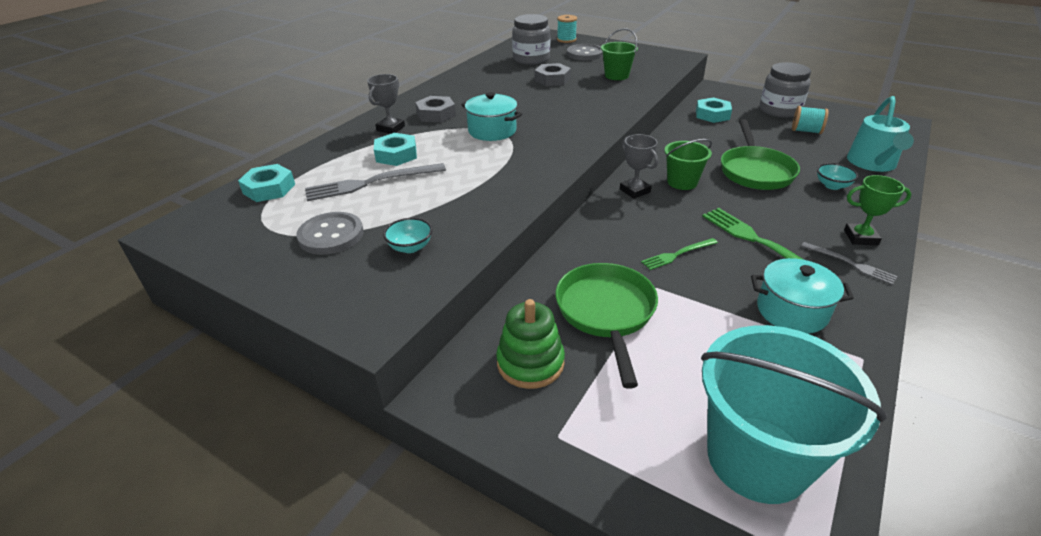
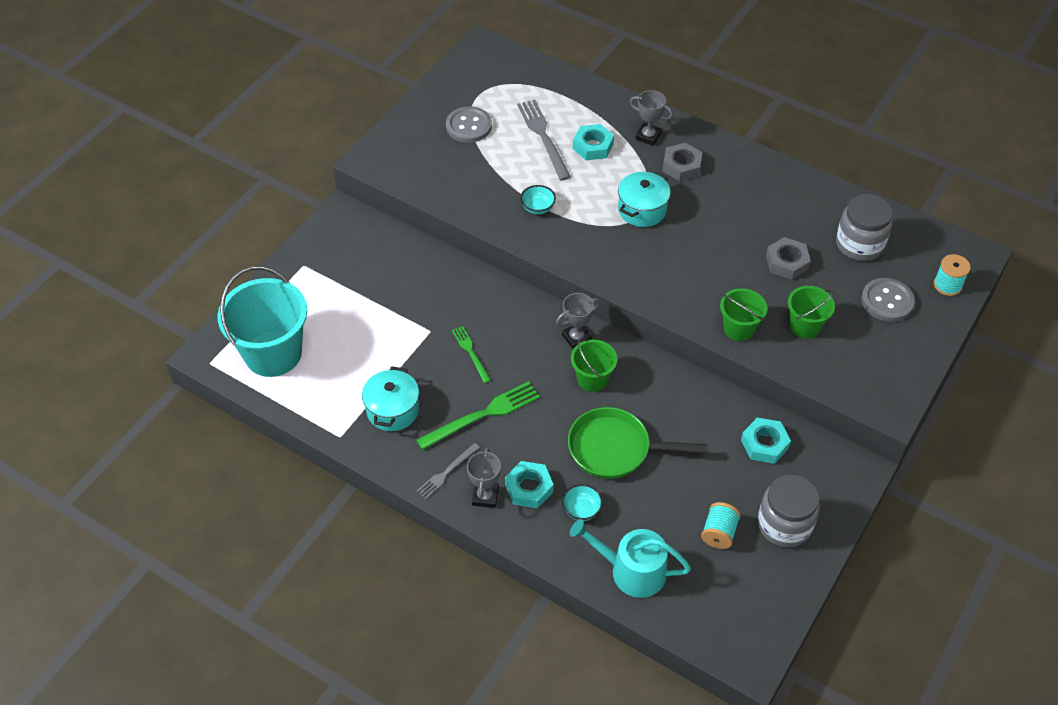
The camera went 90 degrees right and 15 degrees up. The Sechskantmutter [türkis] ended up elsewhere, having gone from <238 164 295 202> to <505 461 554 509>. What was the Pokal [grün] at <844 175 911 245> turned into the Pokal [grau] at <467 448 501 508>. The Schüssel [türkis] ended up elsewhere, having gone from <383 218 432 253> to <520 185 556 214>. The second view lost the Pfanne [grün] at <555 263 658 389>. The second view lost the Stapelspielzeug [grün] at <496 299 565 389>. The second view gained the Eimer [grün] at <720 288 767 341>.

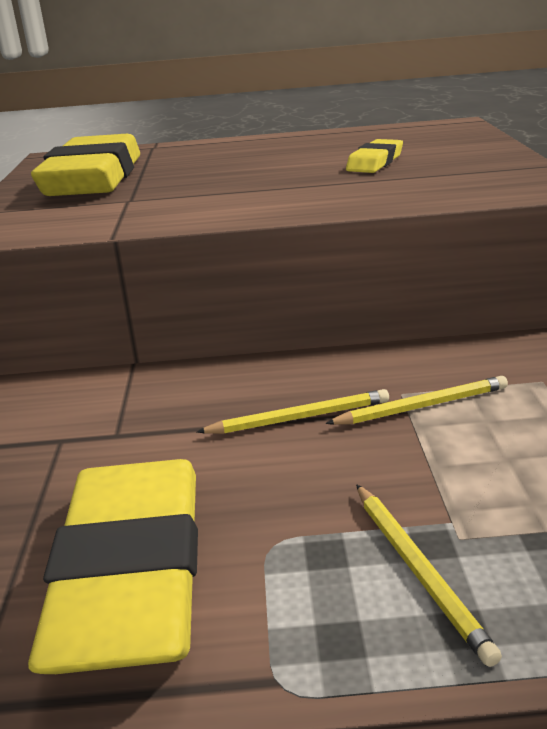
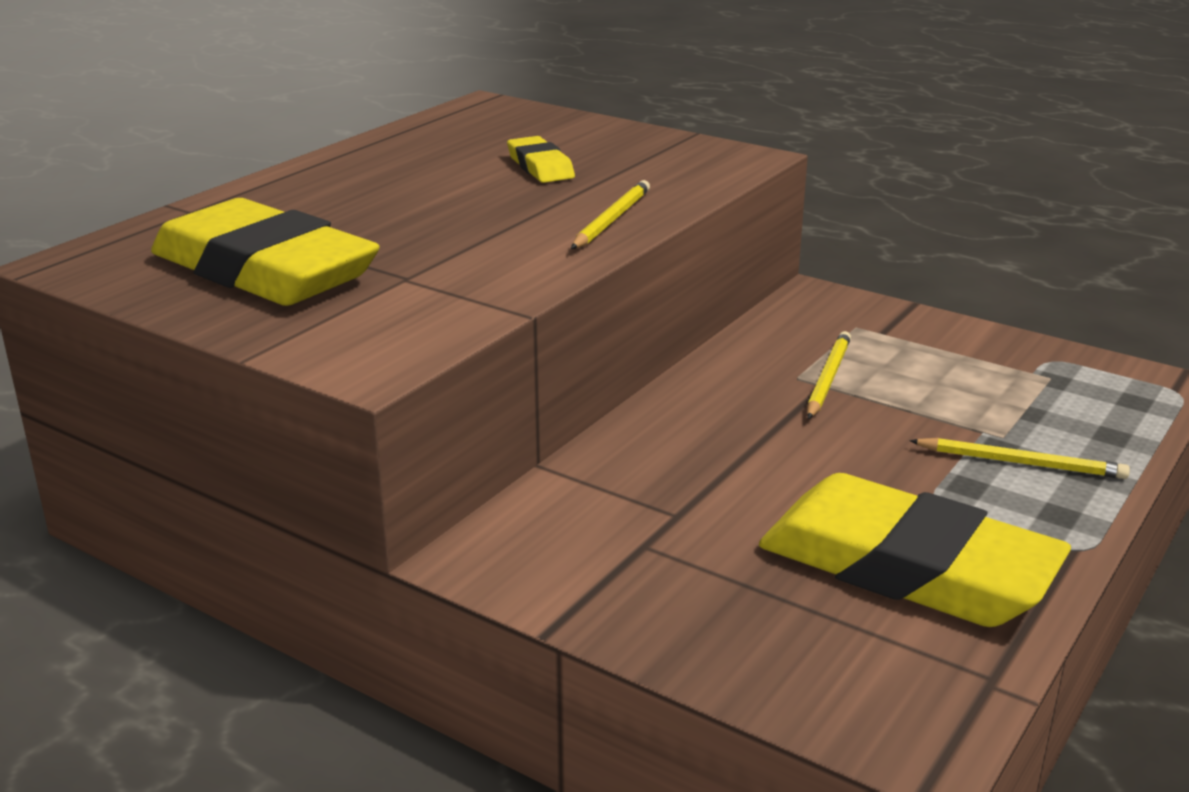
The camera went 55 degrees left and 0 degrees up. The Bleistift [gelb] ended up elsewhere, having gone from <197 389 389 434> to <571 180 650 249>.

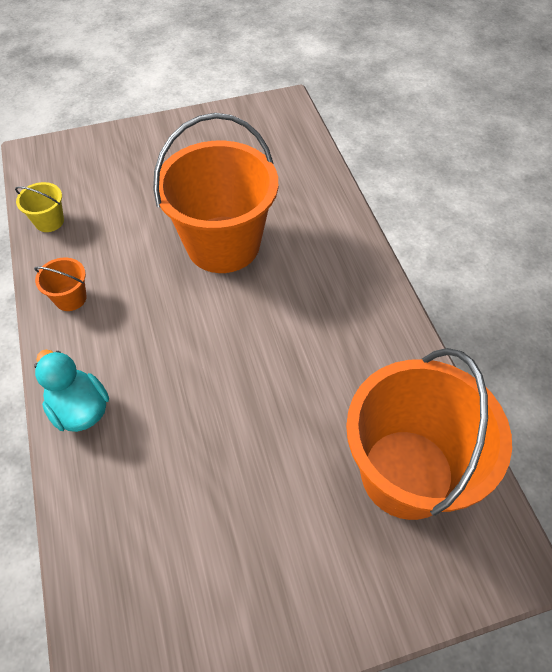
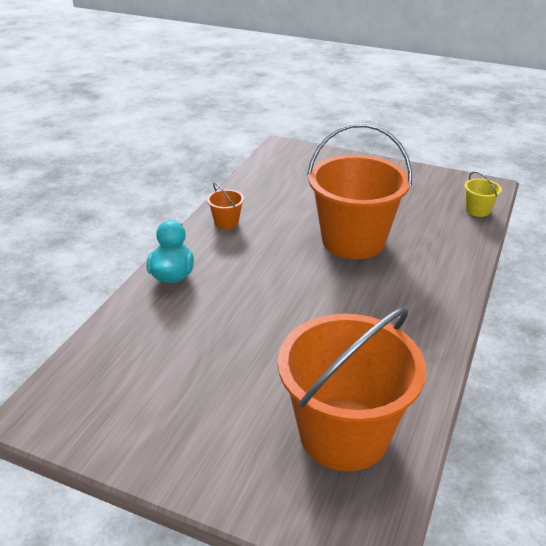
The camera went 40 degrees right and 20 degrees down. The Eimer [gelb] ended up elsewhere, having gone from <15 182 64 232> to <464 171 502 217>.

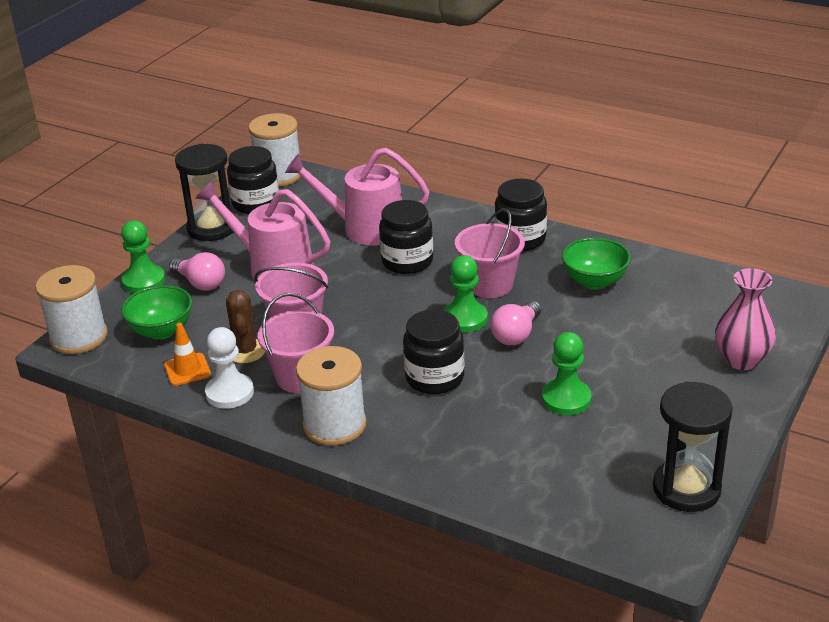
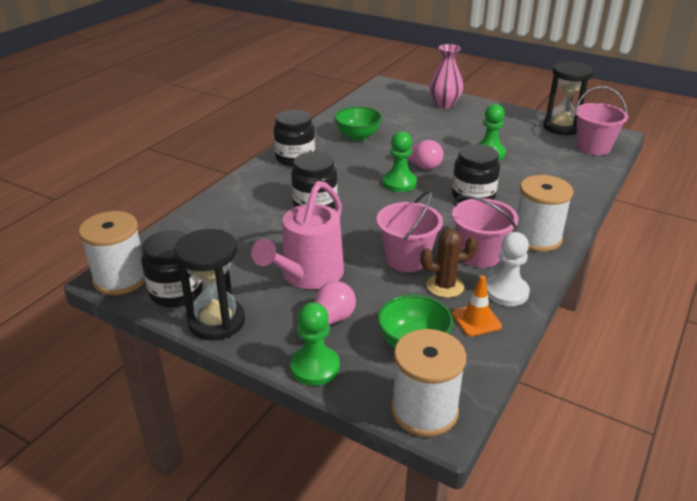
The camera went 90 degrees left and 0 degrees up. The second view lost the Gießkanne [rosa] at <285 148 430 245>. The Eimer [rosa] ended up elsewhere, having gone from <455 208 525 298> to <575 86 628 155>.

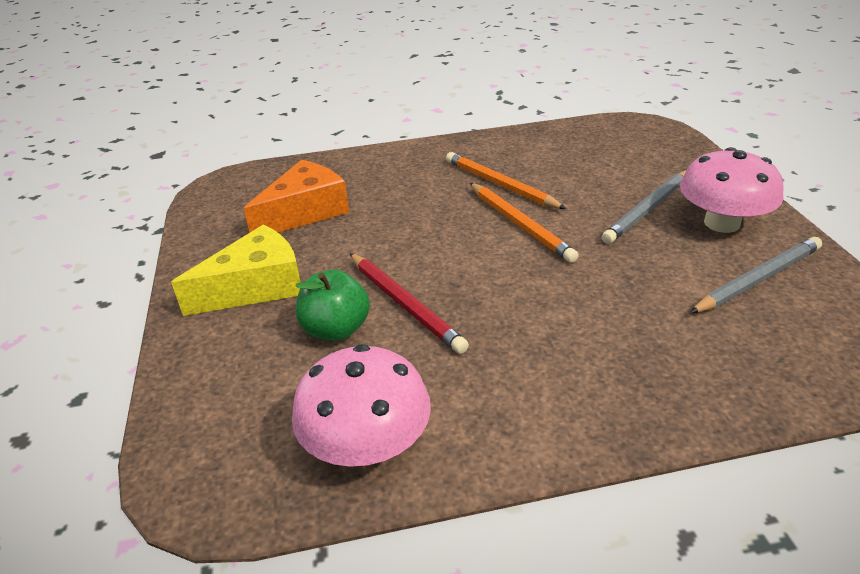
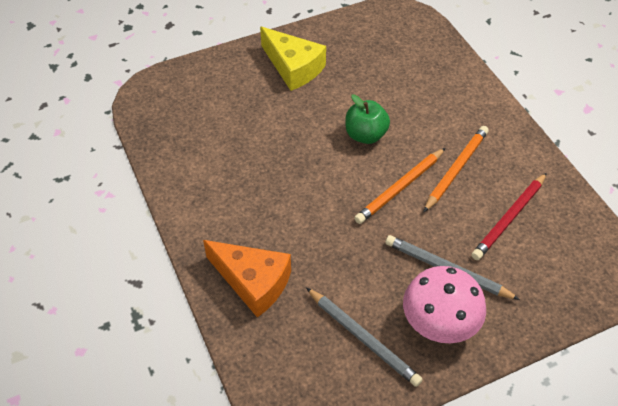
The camera went 75 degrees right and 15 degrees up. The Käse [orange] ended up elsewhere, having gone from <243 160 349 232> to <203 240 291 318>. The Bleistift [rot] ended up elsewhere, having gone from <349 253 469 354> to <471 173 547 260>. The Apfel [grün] ended up elsewhere, having gone from <296 270 370 341> to <345 94 390 144>. The second view lost the Pilz [rosa] at <292 344 431 467>.

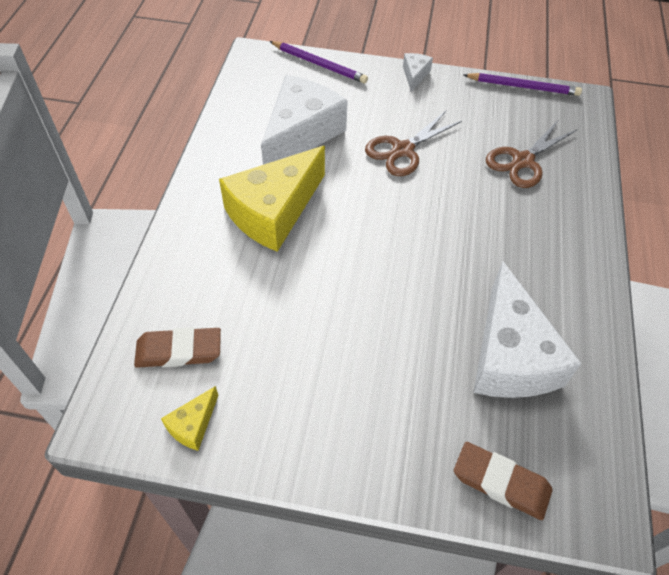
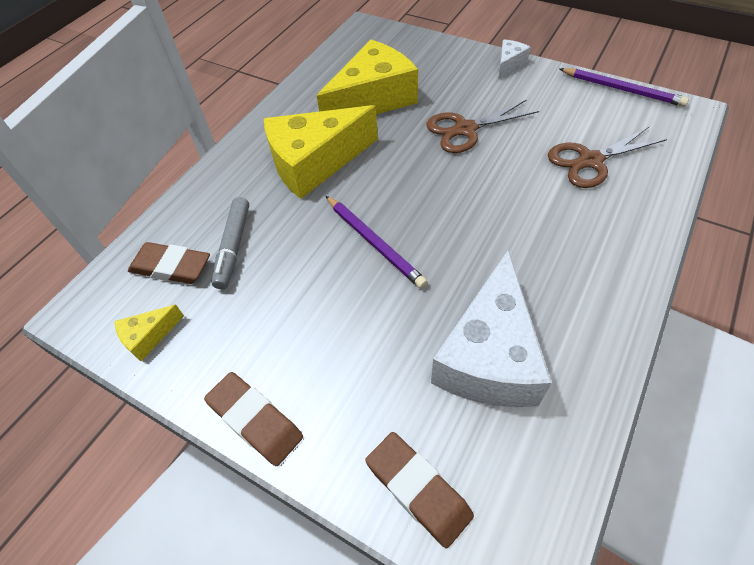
The camera went 25 degrees right and 0 degrees up. The Bleistift [lila] ended up elsewhere, having gone from <269 41 368 84> to <326 196 427 289>. What was the Käse [weiß] at <261 75 348 165> turned into the Käse [gelb] at <317 40 418 114>. The second view gained the Filzstift [grau] at <211 197 249 289>. The second view gained the Radiergummi [braun] at <204 372 303 466>.

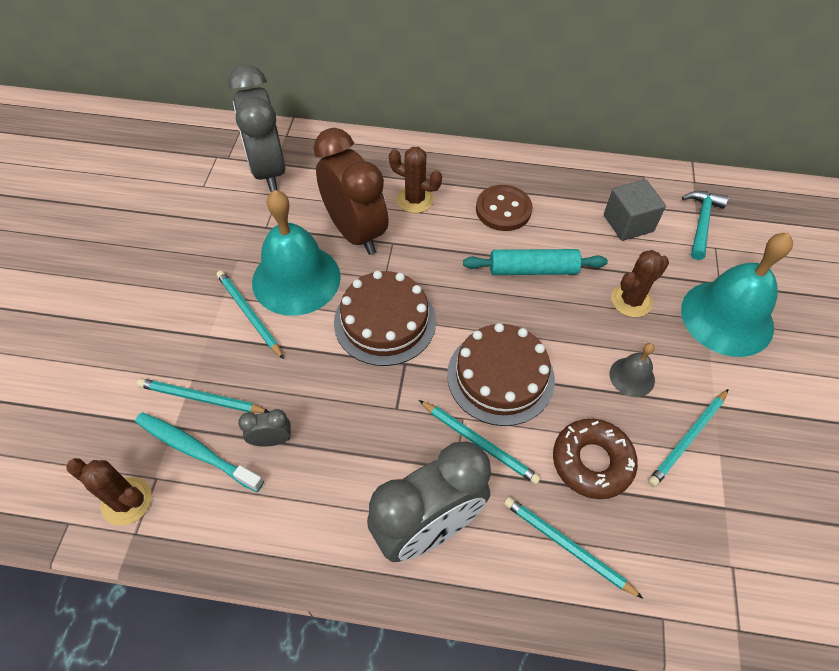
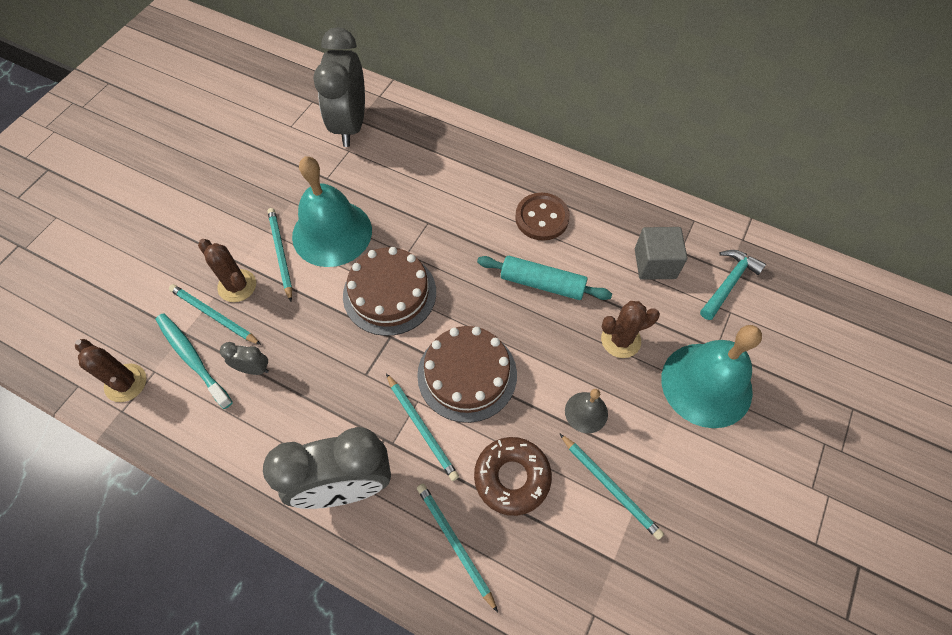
The camera went 20 degrees right and 5 degrees up. The second view lost the Wecker [braun] at <314 128 388 255>. The Kaktus [braun] ended up elsewhere, having gone from <389 147 442 213> to <198 239 256 302>. The Bleistift [türkis] at <648 389 729 487> ended up facing another way, 105 degrees counterclockwise from before.

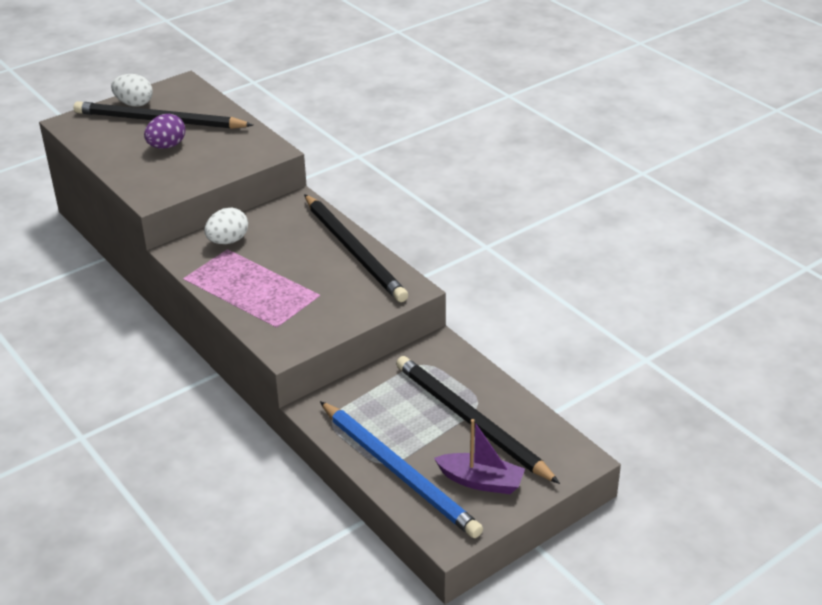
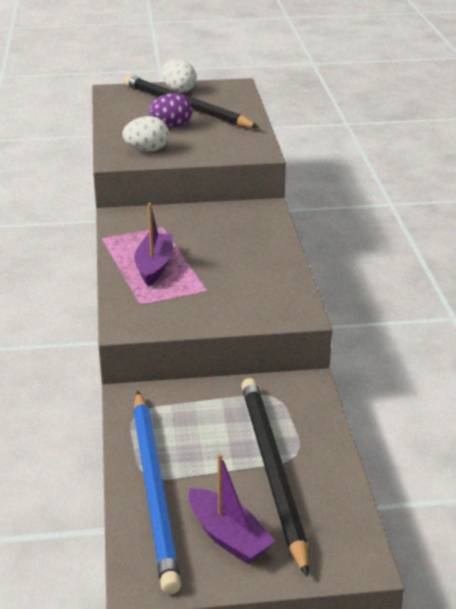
The camera went 30 degrees right and 5 degrees down. The second view lost the Bleistift [schwarz] at <304 194 408 302>. The Ei [weiß] ended up elsewhere, having gone from <204 207 248 244> to <123 116 169 151>. The second view gained the Boot [lila] at <134 203 173 286>.

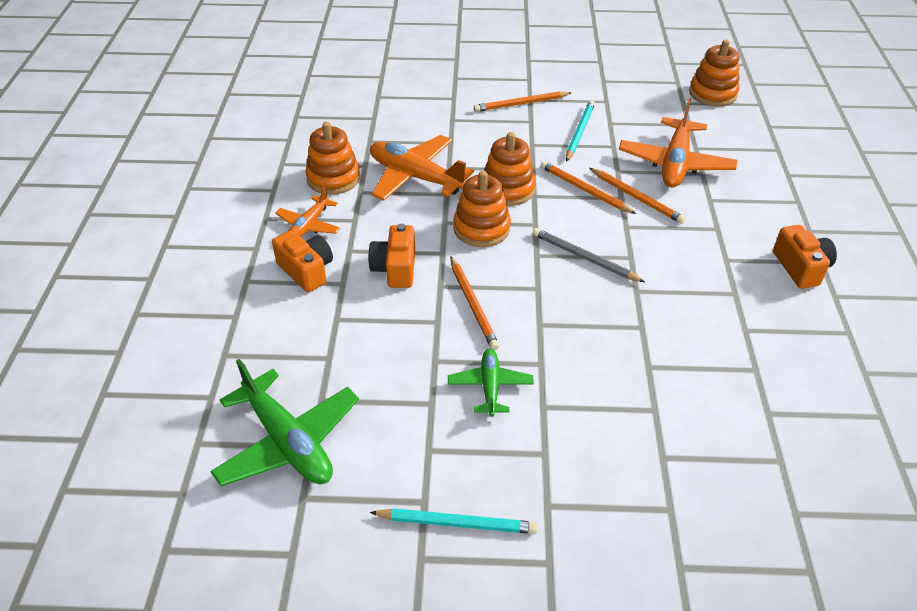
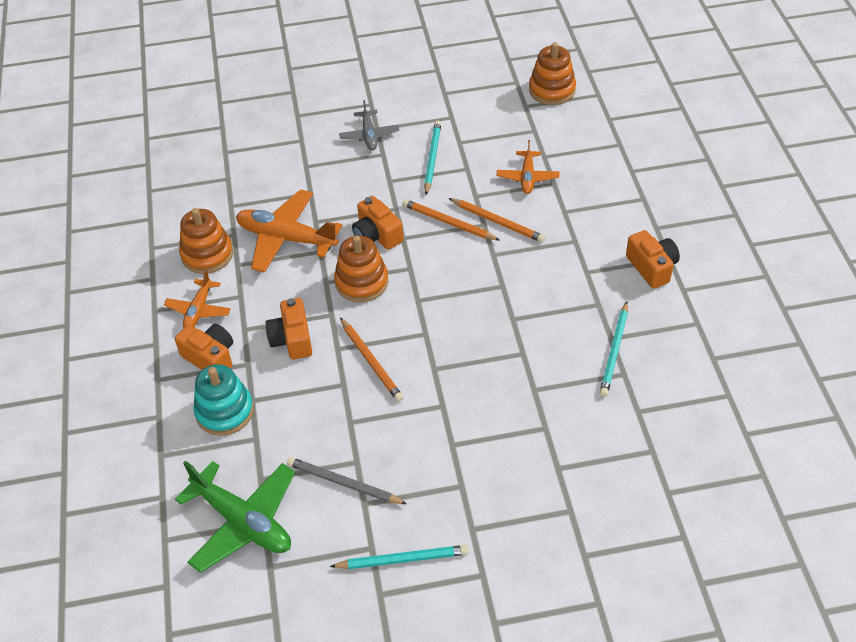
The camera went 10 degrees left and 5 degrees up. Where the Bleistift [orange] stood at <474 91 571 112>, the Flugzeug [grau] came to stand at <339 100 399 150>. The size of the Flugzeug [orange] at <619 98 737 187> changed by a factor of 0.57. Where the Stapelspielzeug [orange] stood at <484 132 536 206>, the Kamera [orange] came to stand at <352 196 403 250>. The Bleistift [grau] ended up elsewhere, having gone from <532 228 645 282> to <287 457 407 504>. The second view lost the Flugzeug [grün] at <448 348 534 417>. The second view gained the Bleistift [türkis] at <599 301 628 397>. The second view gained the Stapelspielzeug [türkis] at <193 364 254 436>.

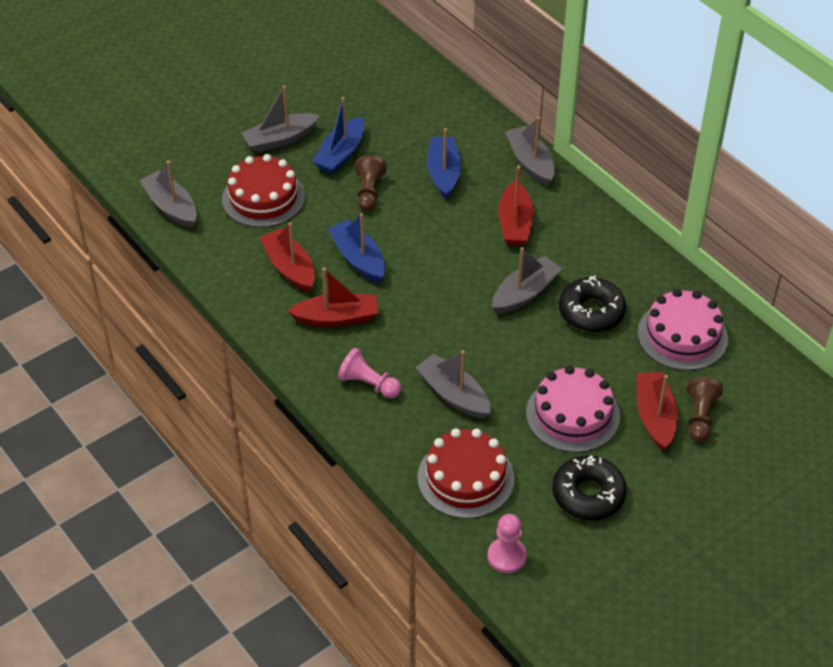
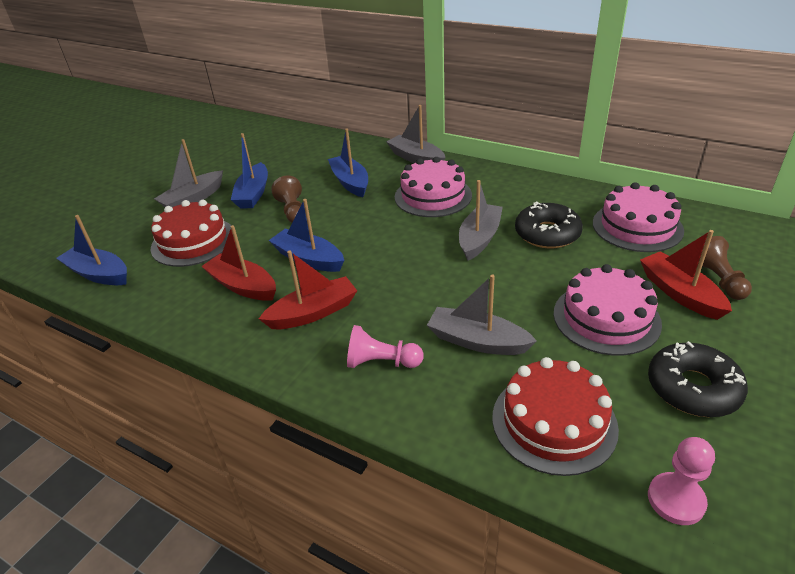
The camera went 20 degrees left and 10 degrees down. What was the Boot [grau] at <139 161 197 228> turned into the Boot [blau] at <56 215 127 285>. Where the Boot [rot] stood at <498 165 534 246>, the Kuchen [rosa] came to stand at <395 157 472 217>.

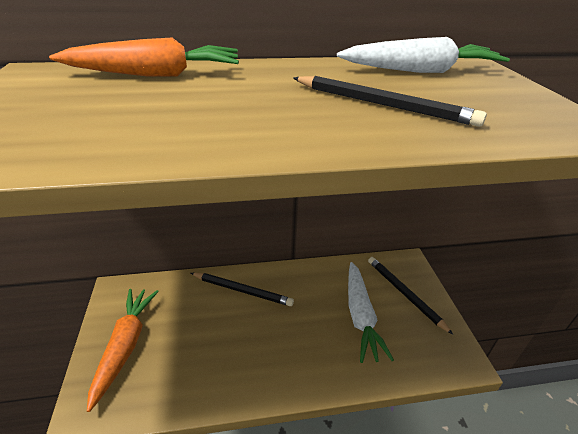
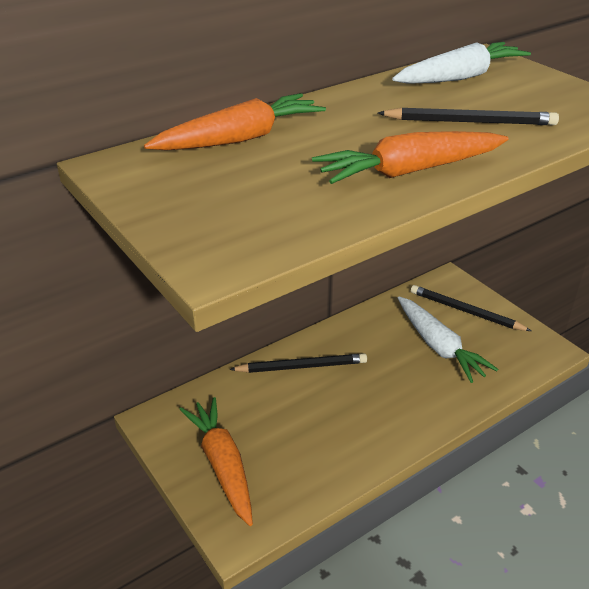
The camera went 25 degrees left and 0 degrees up. The second view gained the Karotte [orange] at <312 131 508 184>.

